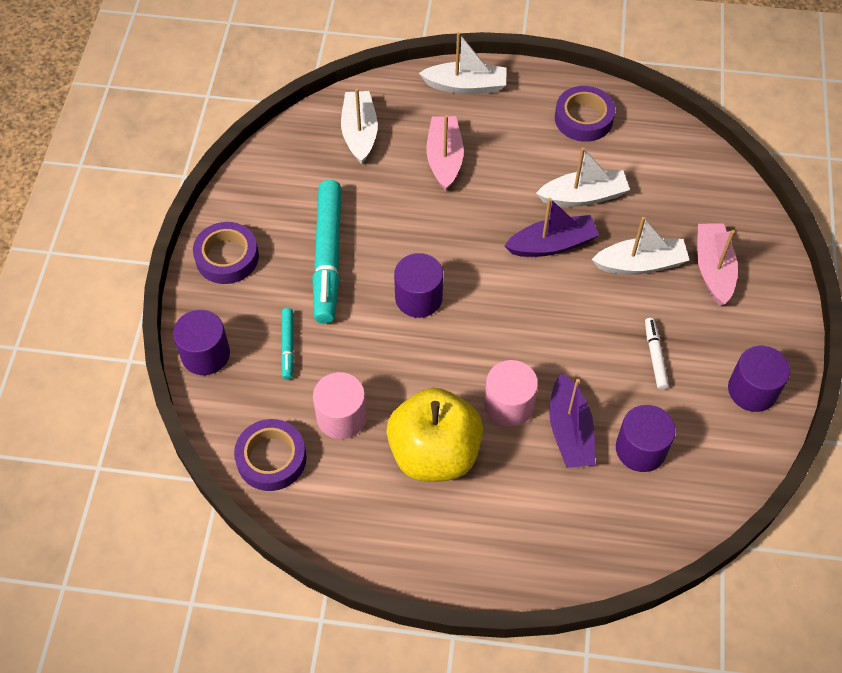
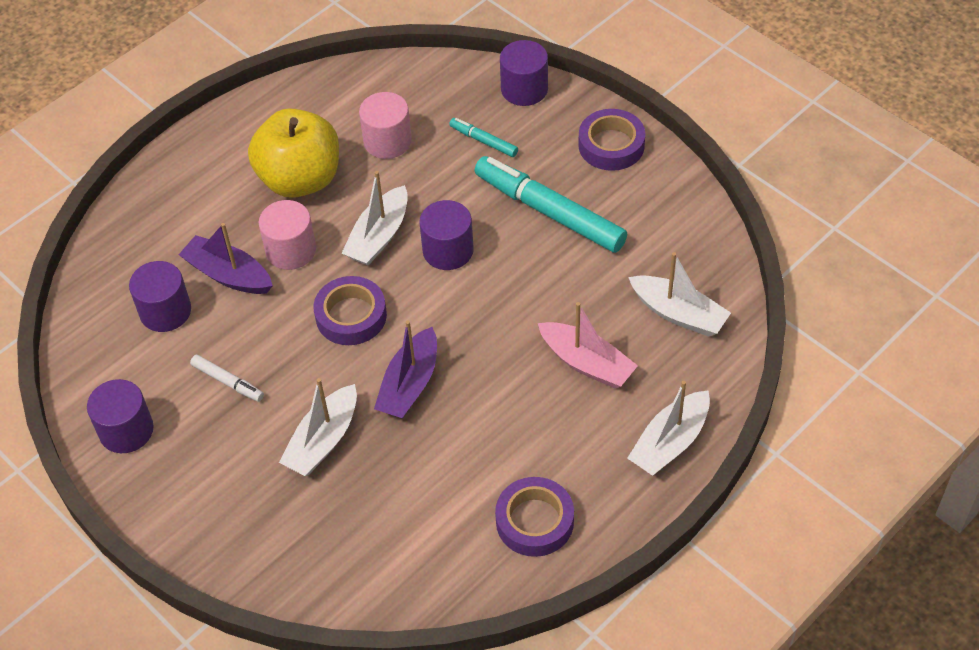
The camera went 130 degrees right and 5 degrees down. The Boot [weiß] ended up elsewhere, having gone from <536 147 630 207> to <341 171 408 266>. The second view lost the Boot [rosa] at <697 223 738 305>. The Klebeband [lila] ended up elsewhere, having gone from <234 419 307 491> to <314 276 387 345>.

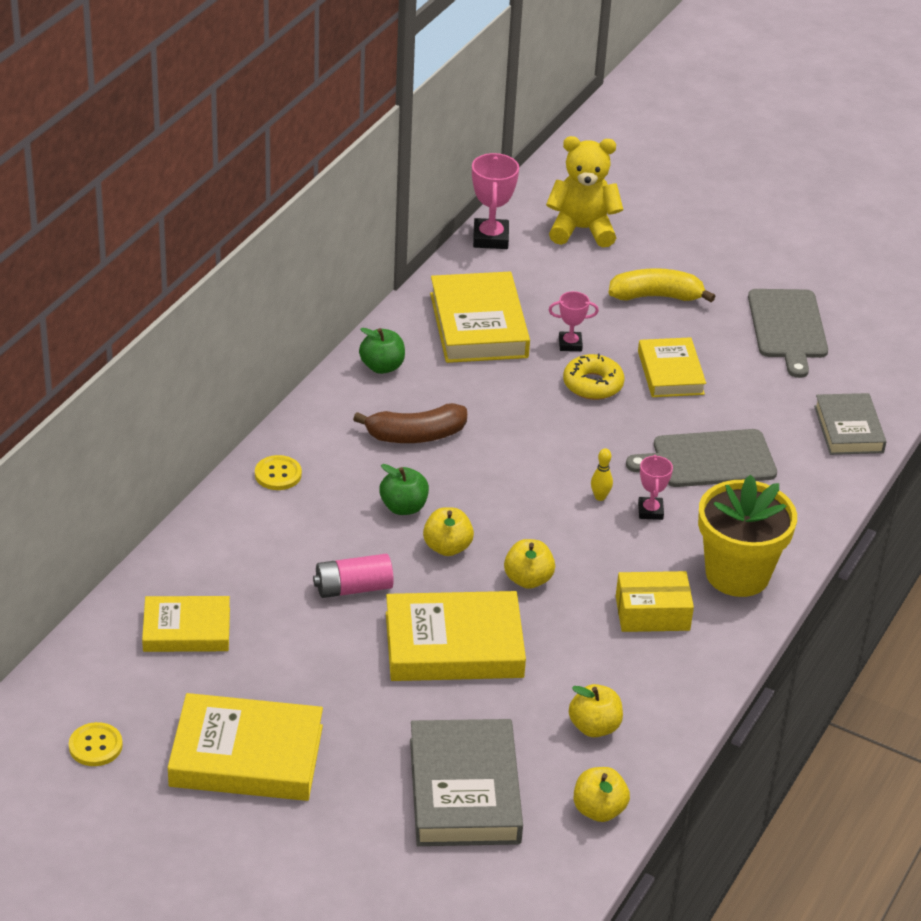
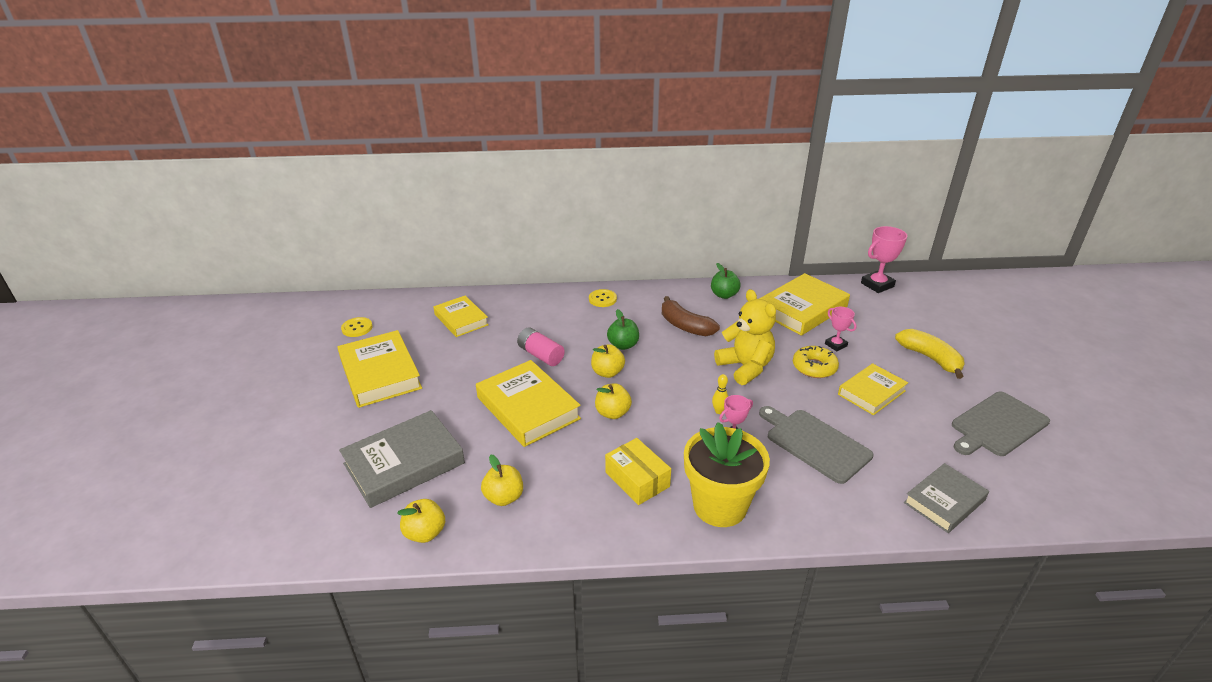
The camera went 60 degrees right and 5 degrees down. The Teddybär [gelb] ended up elsewhere, having gone from <546 136 623 247> to <714 289 776 385>.

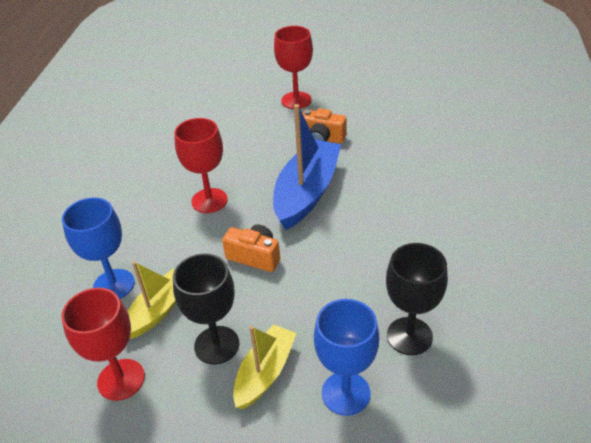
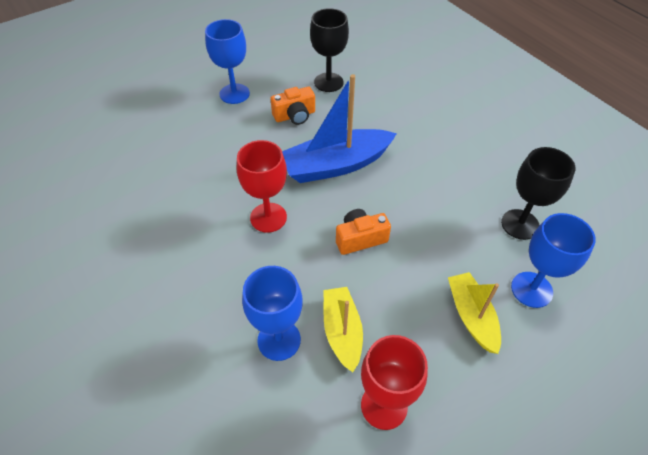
The camera went 45 degrees left and 10 degrees up. What was the Kelch [rot] at <274 26 313 109> turned into the Kelch [blau] at <205 19 250 104>. The Boot [blau] at <273 104 341 230> ended up facing another way, 90 degrees counterclockwise from before. The Kelch [schwarz] ended up elsewhere, having gone from <173 253 239 364> to <310 8 349 92>.

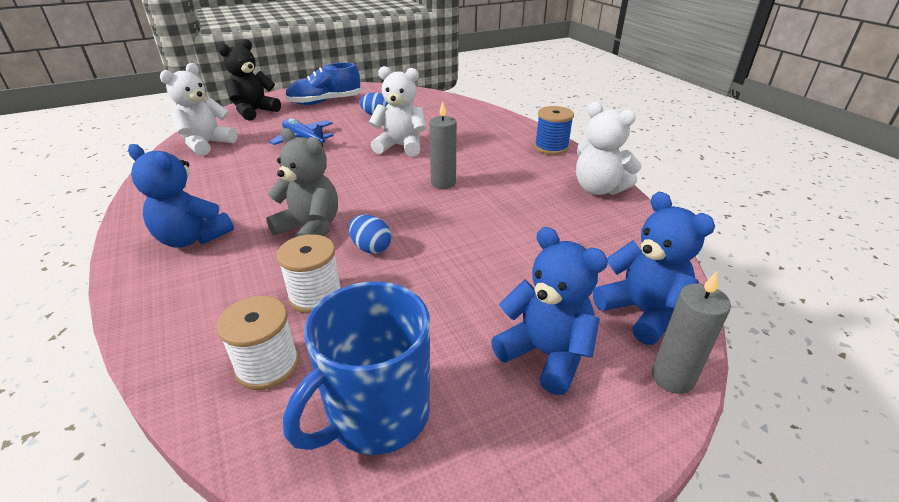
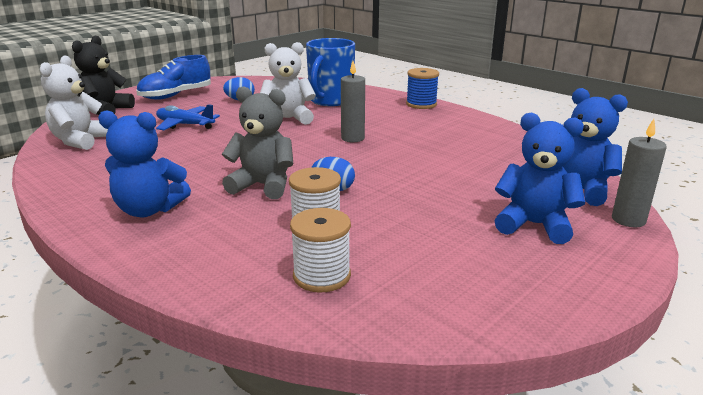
The camera went 20 degrees left and 10 degrees down. The second view lost the Teddybär [weiß] at <576 102 642 195>. The Tasse [blau] ended up elsewhere, having gone from <283 281 430 455> to <306 38 355 106>.

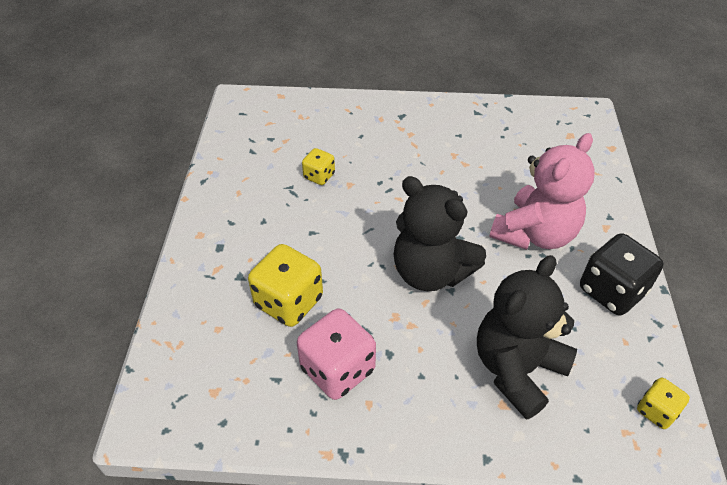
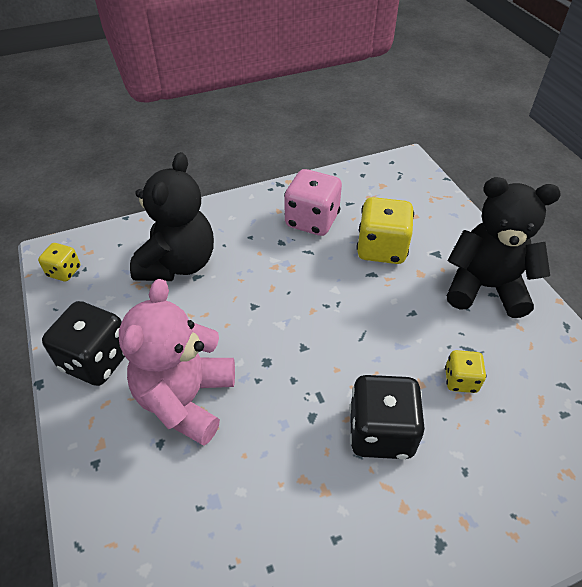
The camera went 155 degrees right and 0 degrees up. The Teddybär [schwarz] ended up elsewhere, having gone from <393 176 486 291> to <447 177 561 318>. The second view gained the Spielwürfel [schwarz] at <349 375 425 460>.

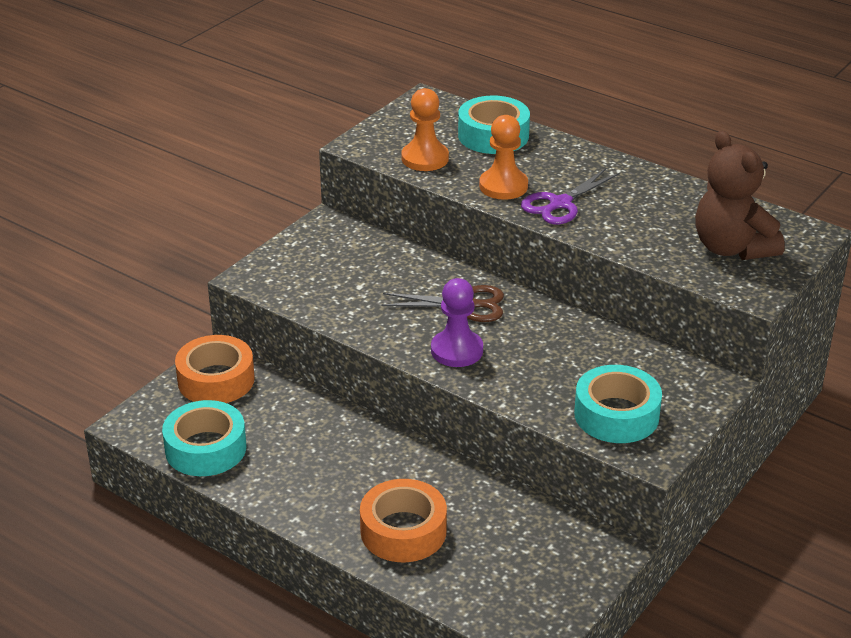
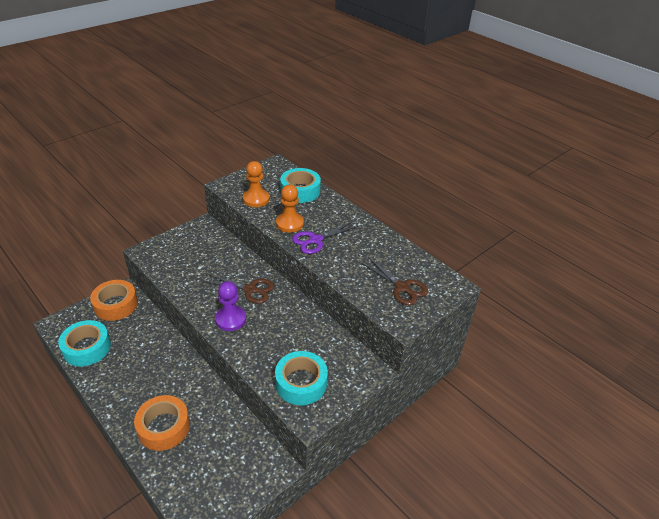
The camera went 10 degrees right and 5 degrees up. Where the Teddybär [braun] stood at <695 130 785 260>, the Schere [braun] came to stand at <362 258 428 305>.

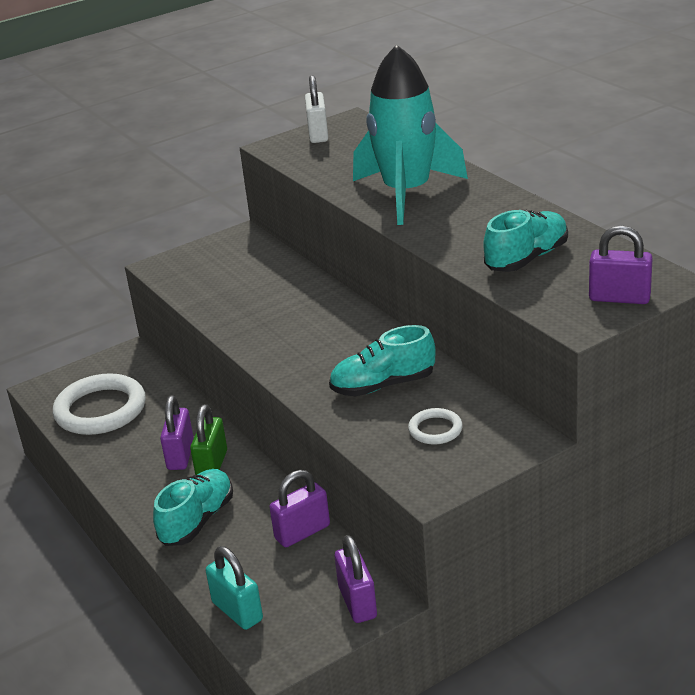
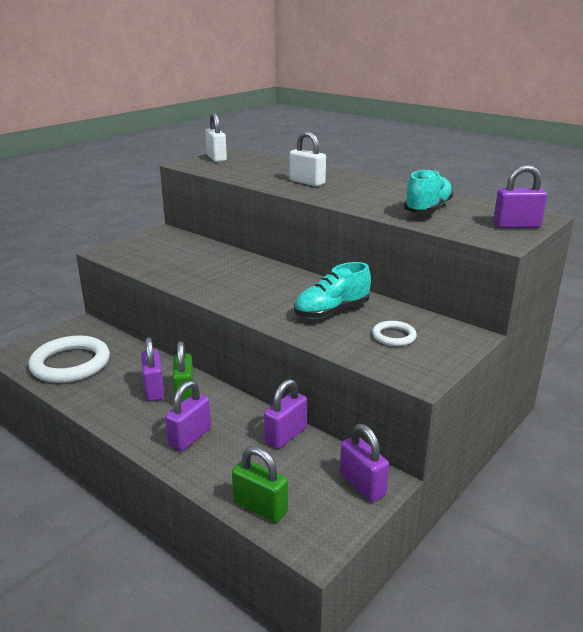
The camera went 20 degrees left and 5 degrees down. Where the Rakete [türkis] stood at <353 44 468 225>, the Vorhängeschloss [weiß] came to stand at <289 131 326 187>. Where the Schuh [türkis] stood at <153 469 233 546>, the Vorhängeschloss [lila] came to stand at <165 381 211 451>. What was the Vorhängeschloss [türkis] at <206 546 263 630> turned into the Vorhängeschloss [grün] at <232 446 288 523>.

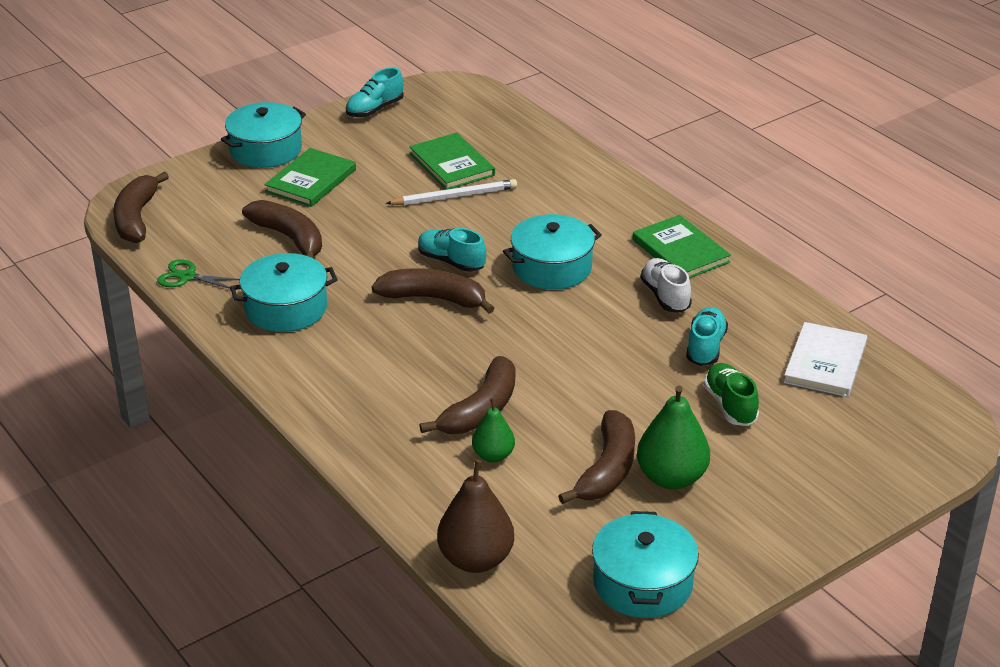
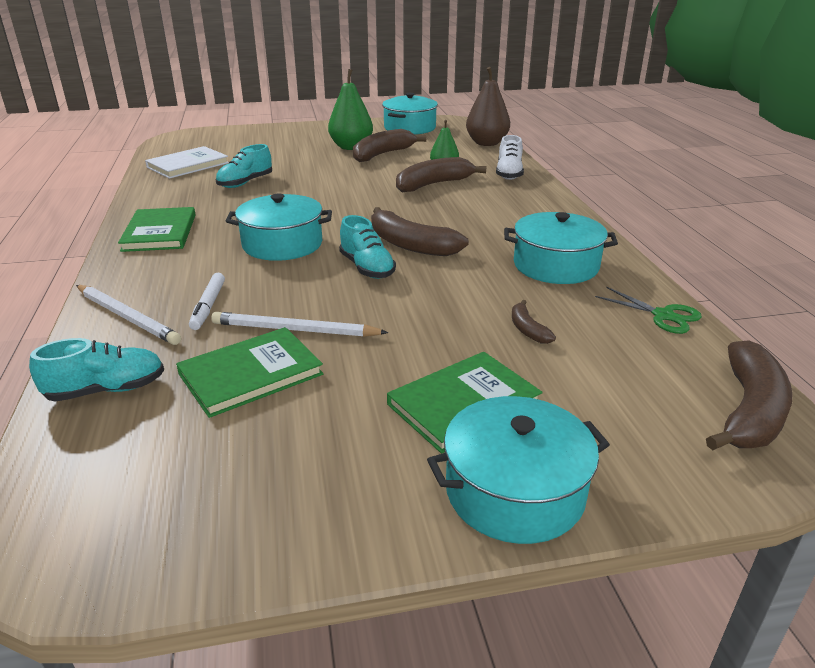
The camera went 155 degrees left and 5 degrees down. The Schuh [türkis] ended up elsewhere, having gone from <346 67 404 118> to <29 338 164 402>. The Buch [grün] at <409 133 495 190> ended up facing another way, 60 degrees clockwise from before. The size of the Banane [braun] at <242 200 322 258> changed by a factor of 0.49. The Schuh [weiß] ended up elsewhere, having gone from <641 258 692 313> to <496 135 524 180>. The second view lost the Schuh [grün] at <704 363 759 426>. The second view gained the Filzstift [weiß] at <189 273 225 330>. The second view gained the Bleistift [weiß] at <76 285 181 345>.

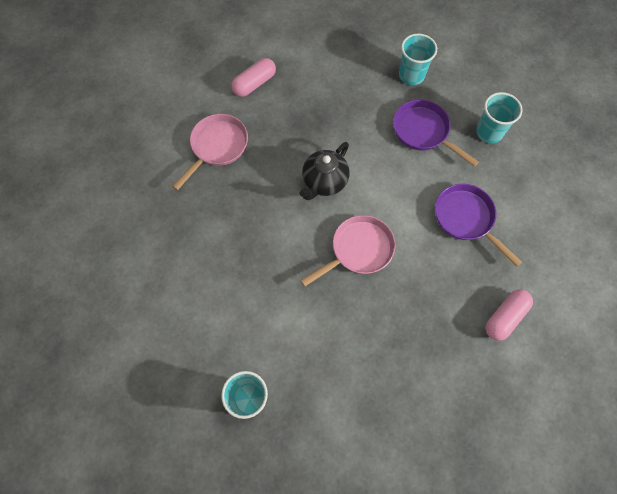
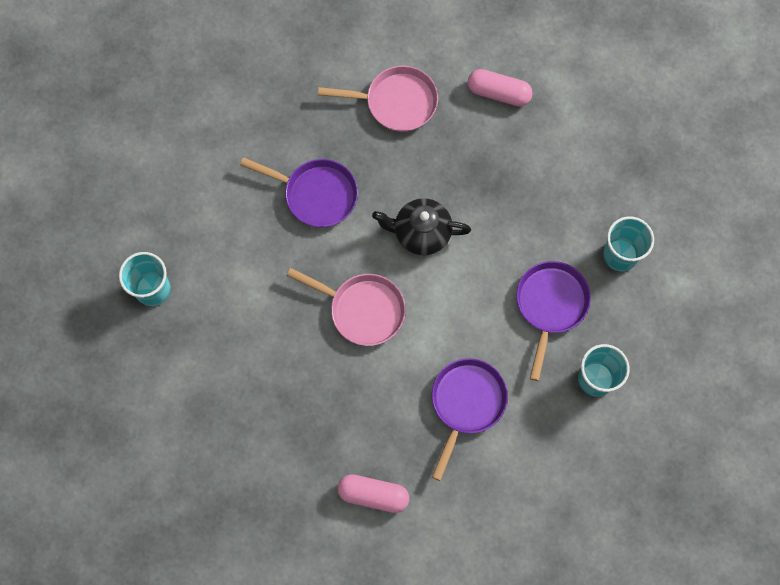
The camera went 60 degrees right and 5 degrees up. The second view gained the Pfanne [lila] at <240 157 358 227>.

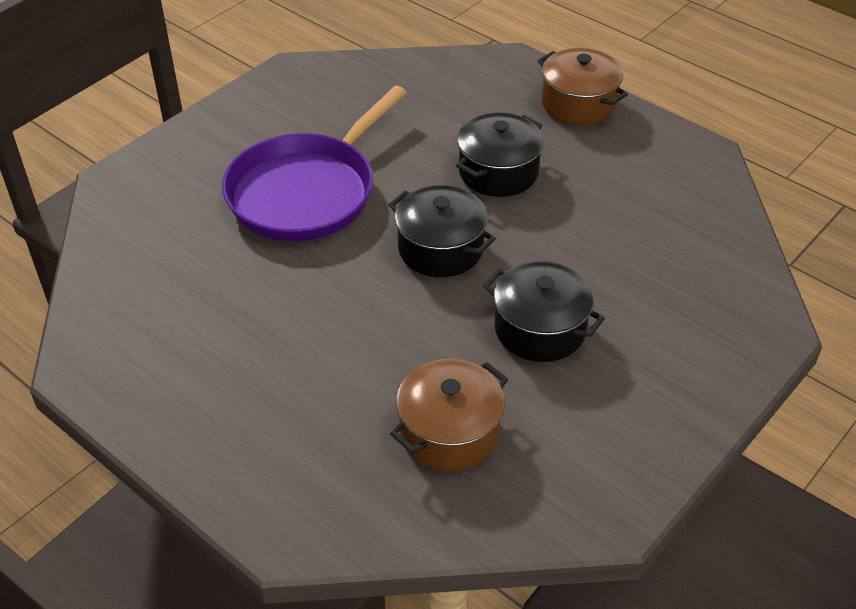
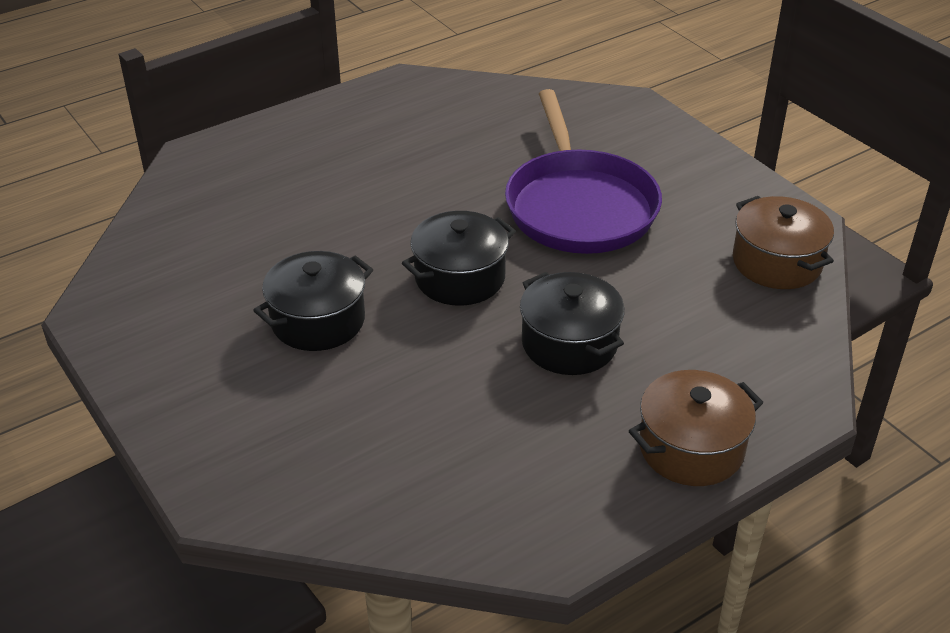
The camera went 105 degrees right and 5 degrees down. The Pfanne [lila] at <222 86 407 241> ended up facing another way, 150 degrees counterclockwise from before. The Kochtopf [braun] ended up elsewhere, having gone from <390 359 508 472> to <733 196 834 289>.

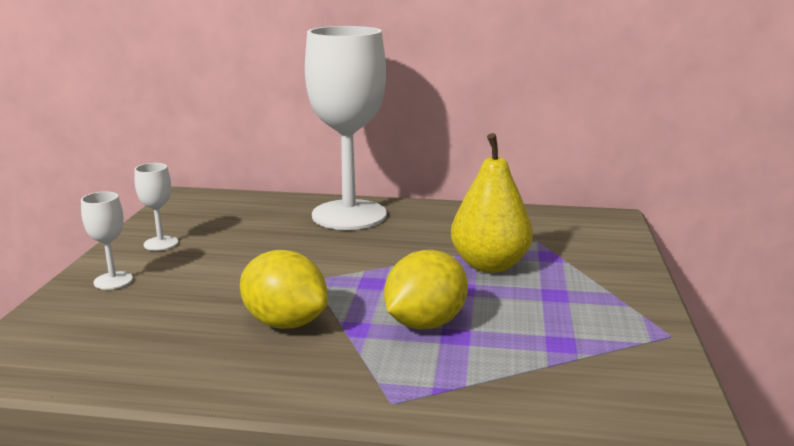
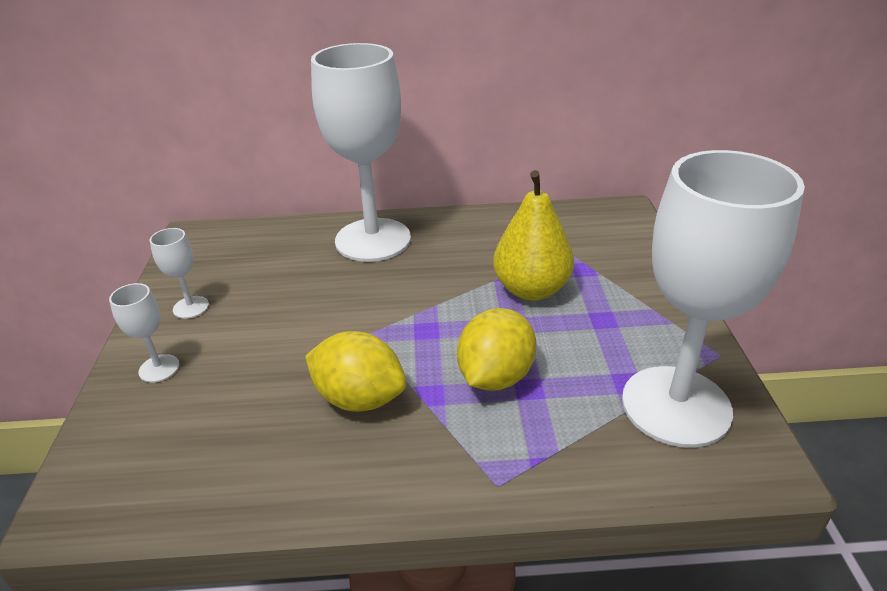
The camera went 10 degrees left and 15 degrees up. The second view gained the Kelch [weiß] at <622 150 805 448>.

